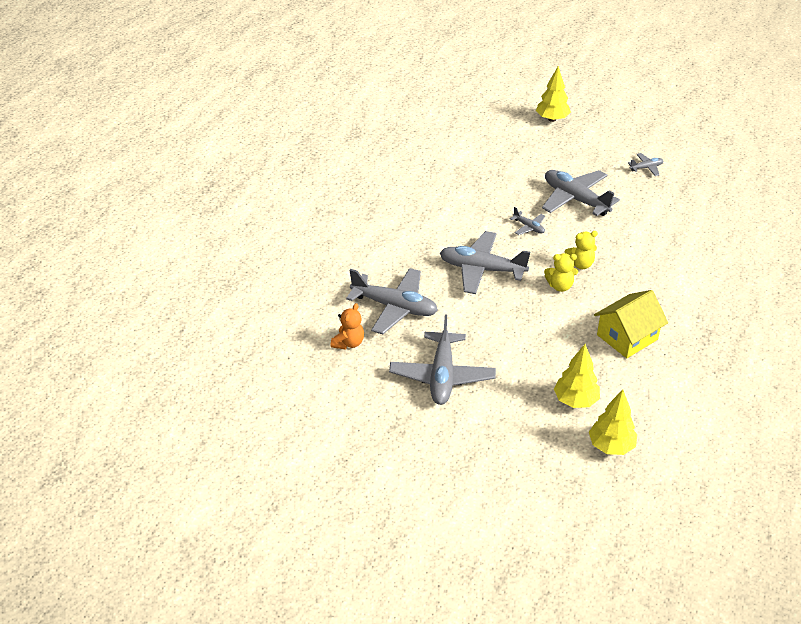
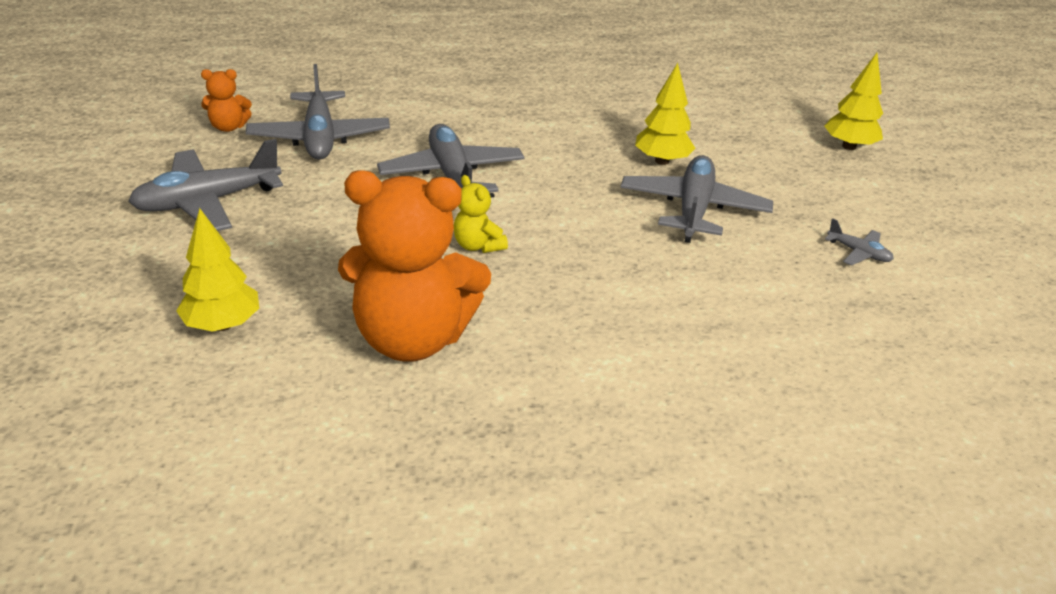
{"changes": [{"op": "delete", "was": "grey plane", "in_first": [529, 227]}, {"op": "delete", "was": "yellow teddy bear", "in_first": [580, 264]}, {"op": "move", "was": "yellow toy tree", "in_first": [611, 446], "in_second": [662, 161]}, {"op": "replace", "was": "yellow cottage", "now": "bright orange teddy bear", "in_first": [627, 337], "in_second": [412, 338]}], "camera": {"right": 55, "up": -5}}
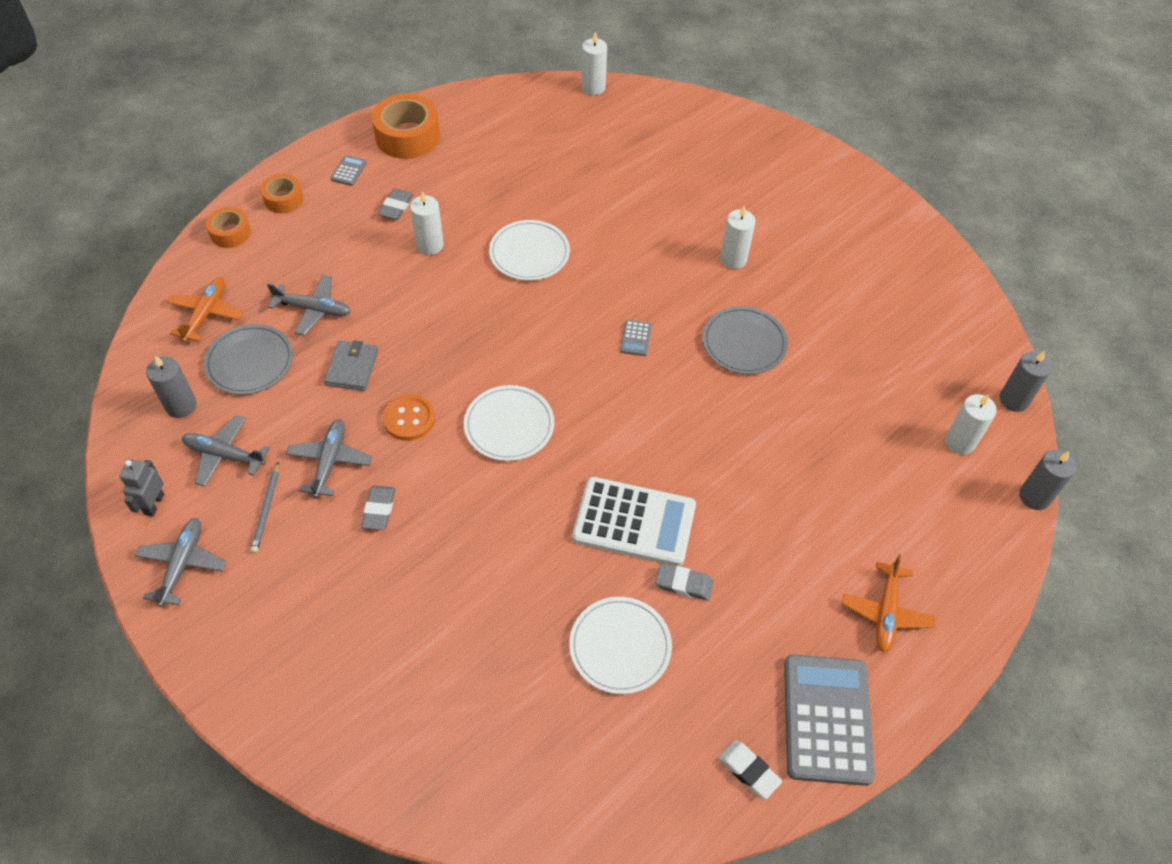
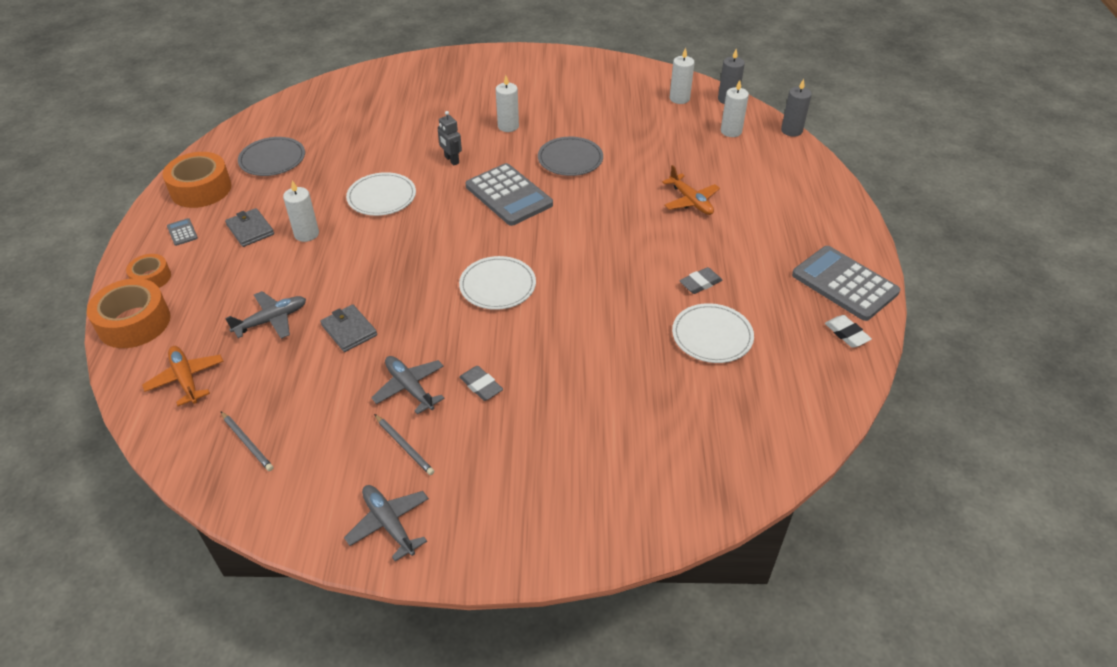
{"changes": [{"op": "delete", "was": "grey plane", "in_first": [224, 455]}, {"op": "delete", "was": "bright orange shirt button", "in_first": [409, 419]}, {"op": "delete", "was": "snow-white calculator", "in_first": [634, 522]}, {"op": "move", "was": "grey toy robot", "in_first": [154, 504], "in_second": [451, 160]}, {"op": "move", "was": "grey dinner plate", "in_first": [250, 362], "in_second": [272, 159]}, {"op": "move", "was": "snow-white pillar candle", "in_first": [593, 87], "in_second": [679, 98]}, {"op": "move", "was": "bright orange plane", "in_first": [886, 612], "in_second": [690, 201]}, {"op": "replace", "was": "grey pillar candle", "now": "grey wooden pencil", "in_first": [181, 405], "in_second": [247, 442]}, {"op": "replace", "was": "grey eraser", "now": "grey card wallet", "in_first": [396, 207], "in_second": [250, 229]}, {"op": "rotate", "was": "snow-white eraser", "in_first": [749, 771], "in_second": [846, 334], "clockwise": 60}, {"op": "resize", "was": "bright orange sticky tape", "in_first": [230, 233], "in_second": [134, 323], "ratio": 1.74}, {"op": "resize", "was": "grey calculator", "in_first": [635, 338], "in_second": [509, 195], "ratio": 2.48}], "camera": {"right": -45, "up": -10}}
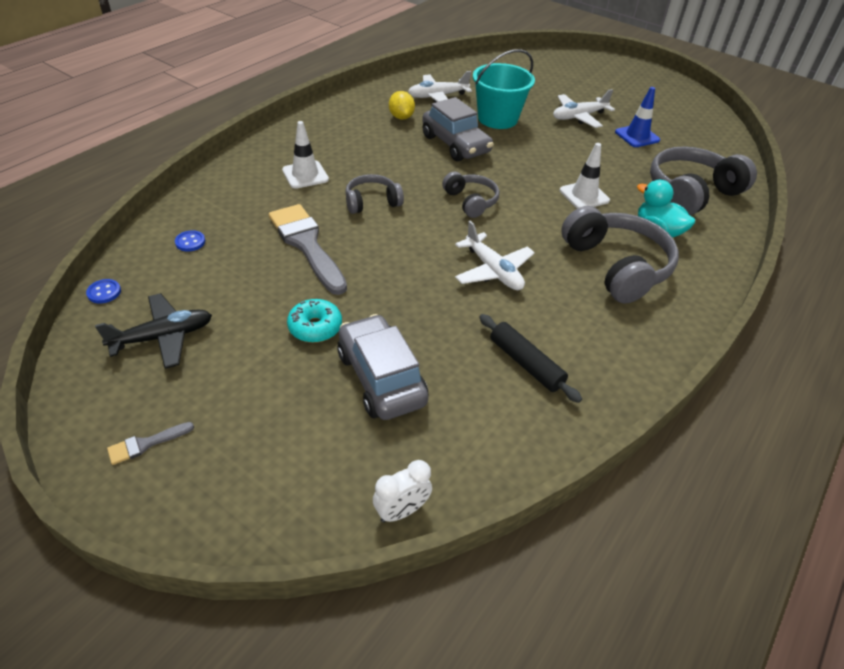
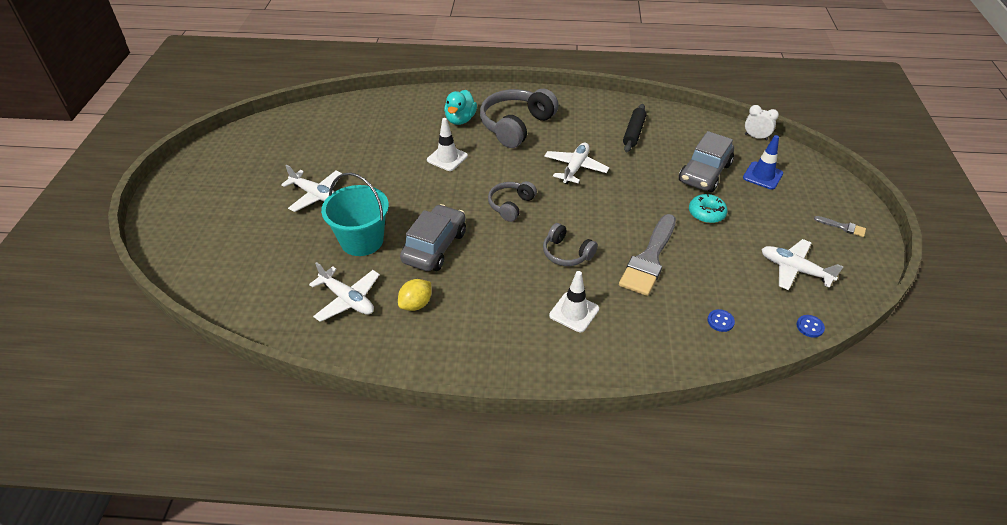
{"changes": [{"op": "delete", "was": "grey headset", "in_first": [691, 193]}, {"op": "move", "was": "blue traffic cone", "in_first": [637, 136], "in_second": [762, 176]}, {"op": "recolor", "was": "black plane", "now": "snow-white plane", "in_first": [163, 337], "in_second": [794, 269]}], "camera": {"right": -120, "up": 0}}
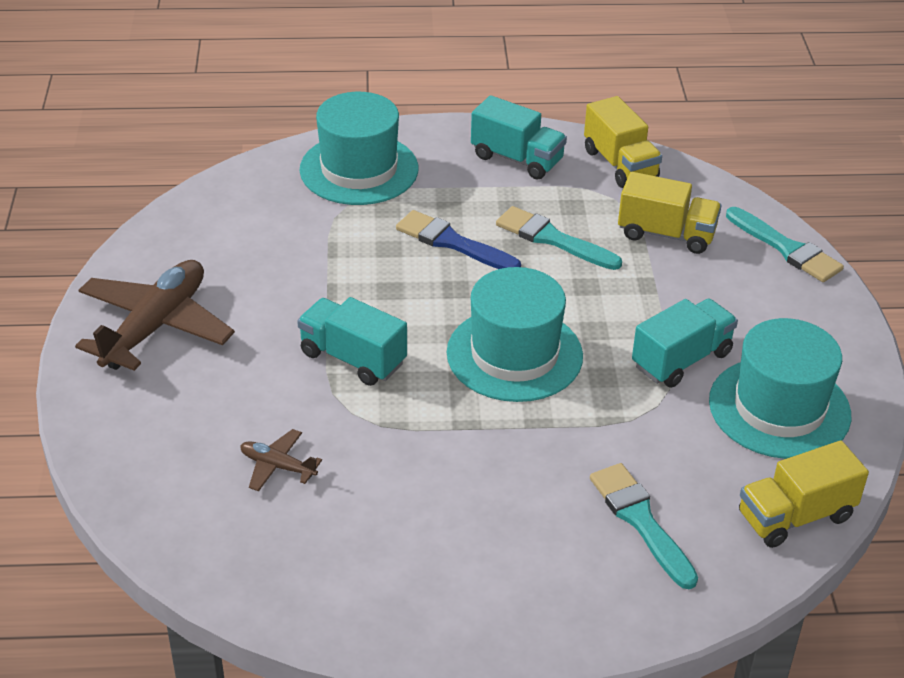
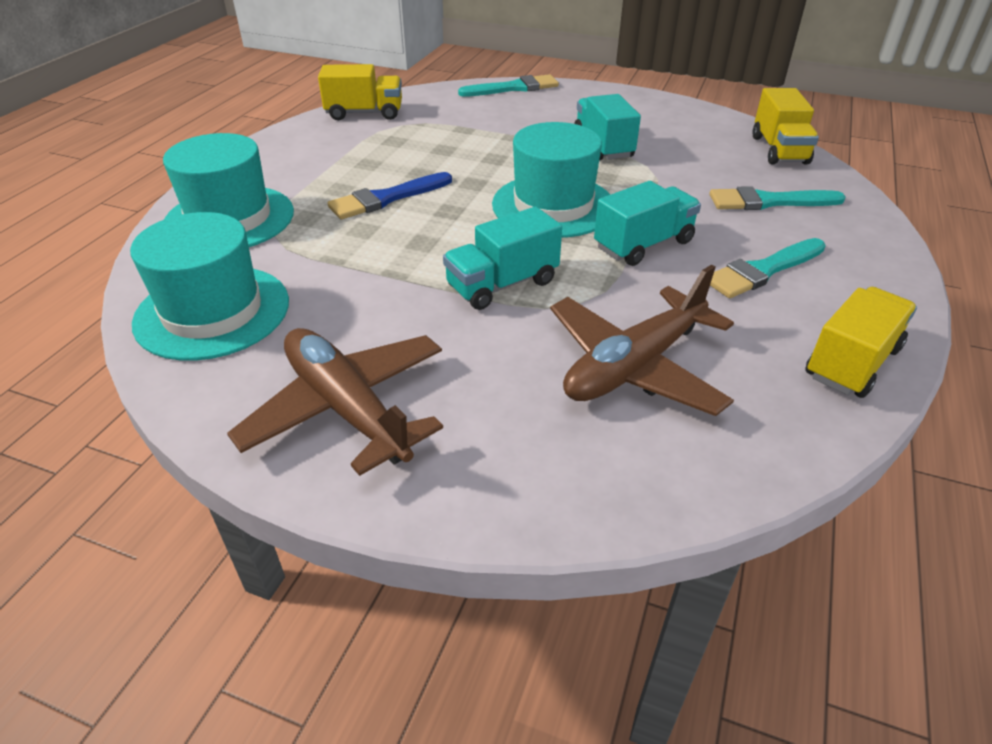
{"changes": [{"op": "move", "was": "turquoise toy truck", "in_first": [517, 159], "in_second": [643, 245]}, {"op": "move", "was": "turquoise paintbrush", "in_first": [552, 239], "in_second": [762, 271]}, {"op": "move", "was": "yellow toy truck", "in_first": [666, 234], "in_second": [851, 362]}, {"op": "move", "was": "turquoise hat", "in_first": [779, 408], "in_second": [212, 312]}, {"op": "resize", "was": "dark brown plane", "in_first": [278, 466], "in_second": [634, 366], "ratio": 2.14}], "camera": {"right": -65, "up": 0}}
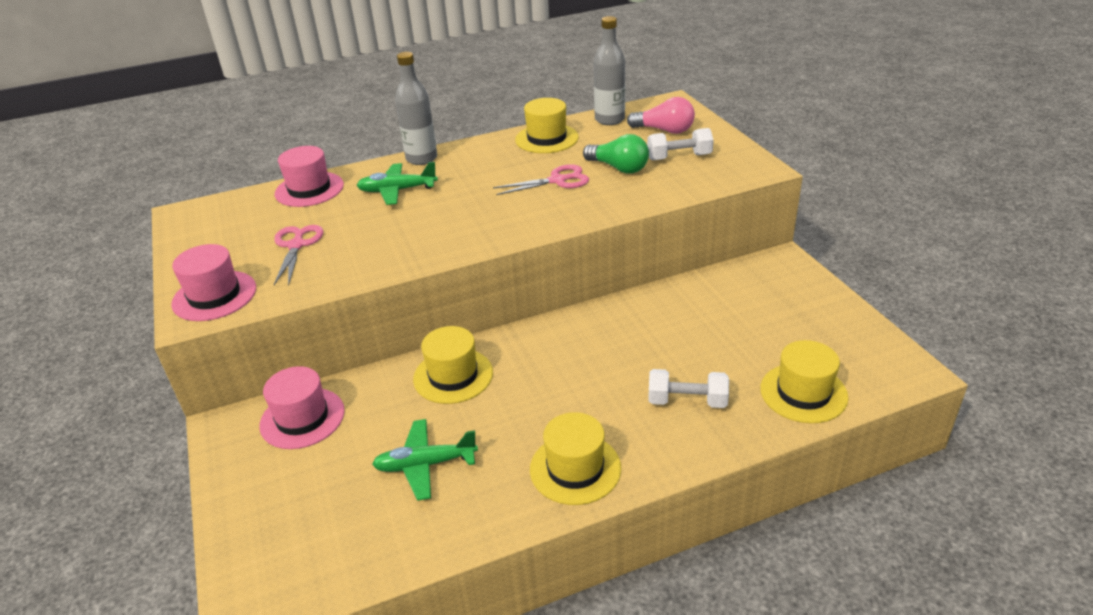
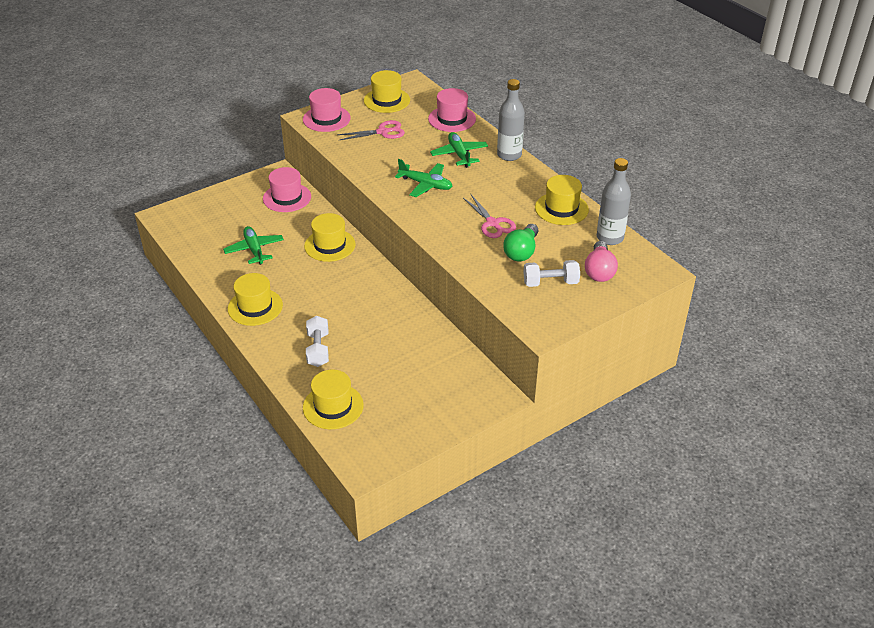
{"changes": [{"op": "insert", "now": "yellow hat", "in_second": [386, 100]}, {"op": "insert", "now": "green plane", "in_second": [425, 184]}, {"op": "rotate", "was": "snow-white dumbbell", "in_first": [679, 157], "in_second": [550, 282], "clockwise": -75}], "camera": {"right": 75, "up": 5}}
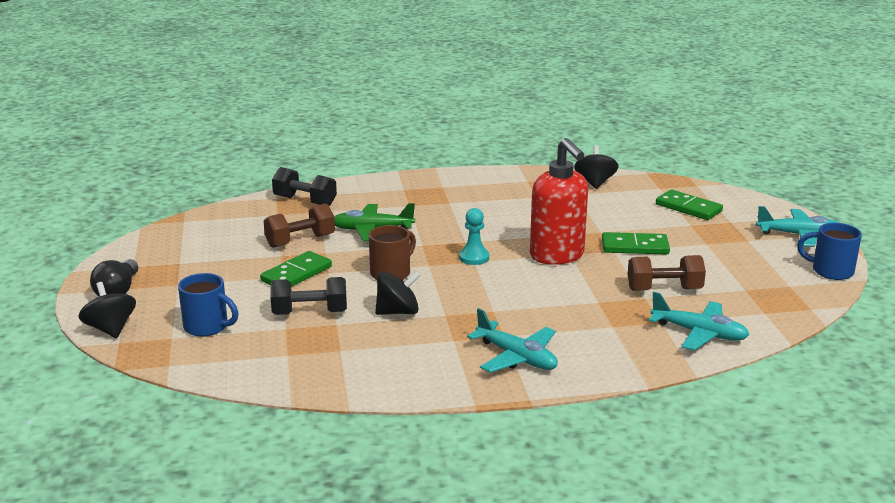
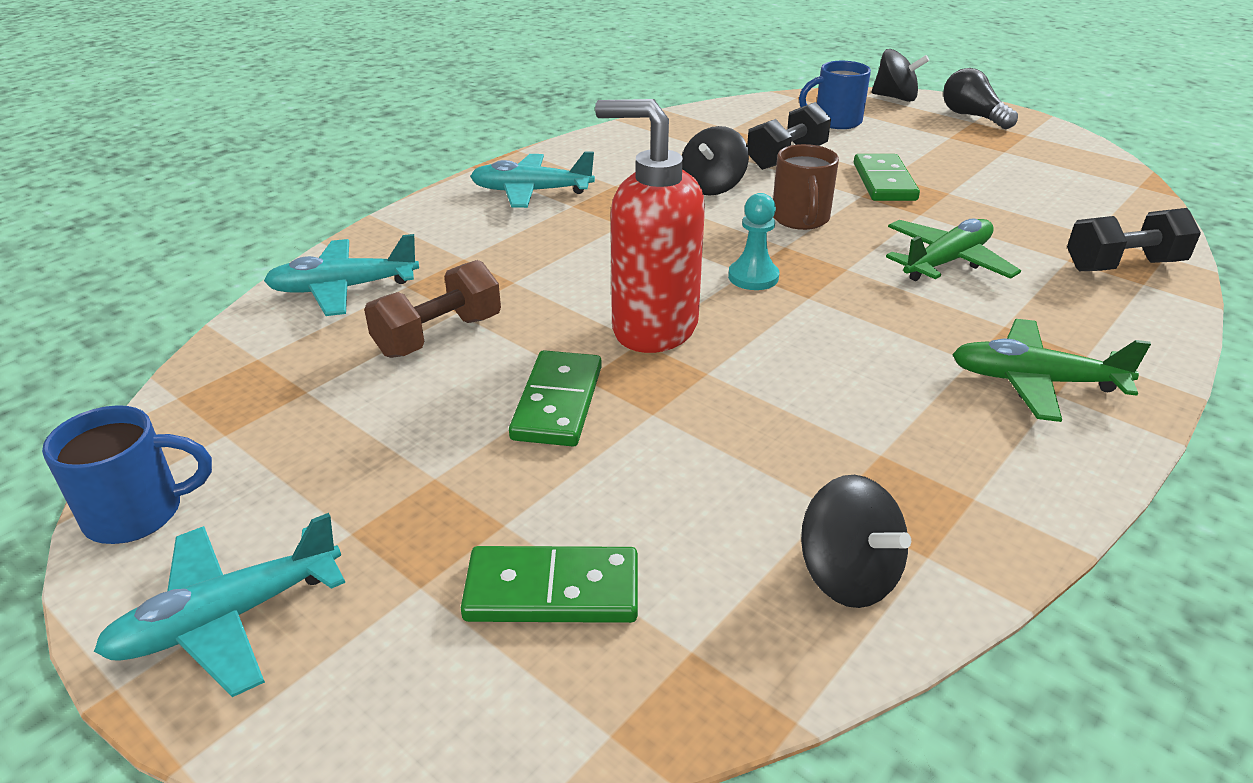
{"changes": [{"op": "delete", "was": "dark brown dumbbell", "in_first": [300, 241]}, {"op": "insert", "now": "green plane", "in_second": [1035, 382]}, {"op": "rotate", "was": "green domino", "in_first": [635, 247], "in_second": [557, 402], "clockwise": -45}], "camera": {"right": 140, "up": 10}}
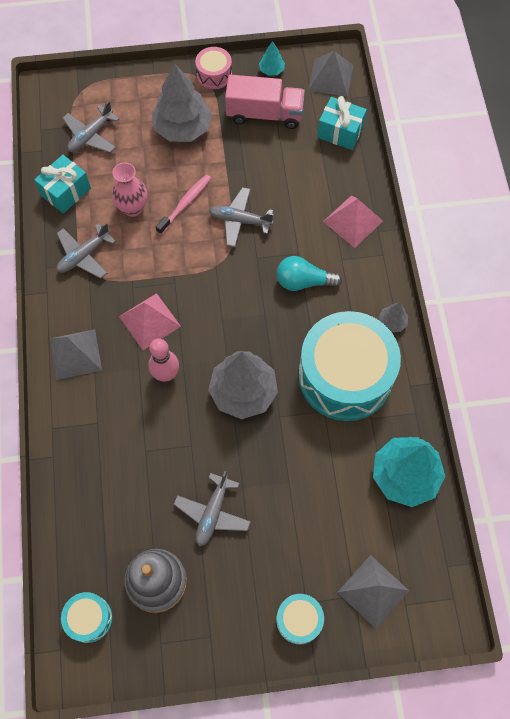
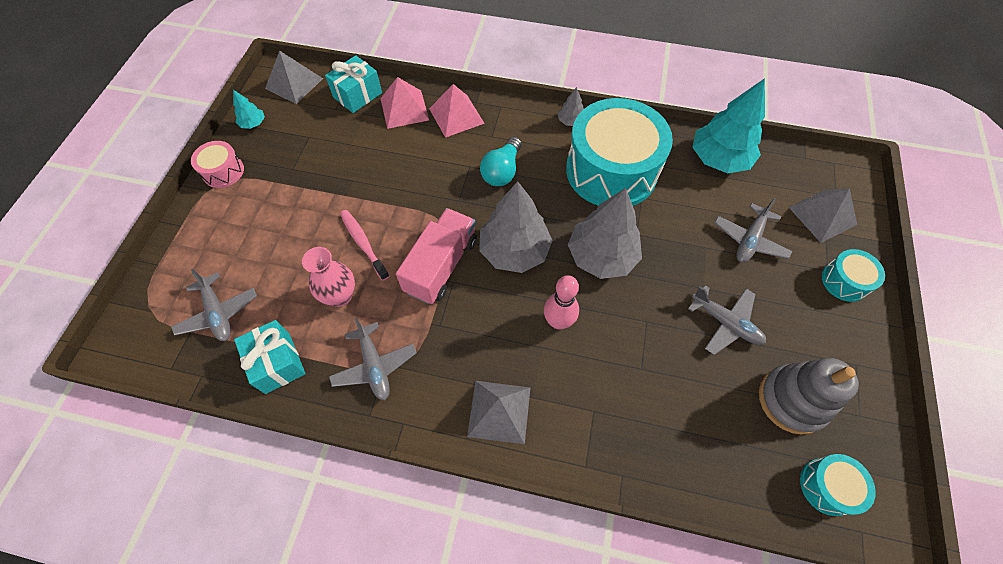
{"changes": [{"op": "move", "was": "rosy pyramid shape", "in_first": [149, 321], "in_second": [404, 109]}, {"op": "move", "was": "grey toy tree", "in_first": [182, 128], "in_second": [514, 250]}, {"op": "move", "was": "grey plane", "in_first": [240, 220], "in_second": [749, 240]}, {"op": "move", "was": "rosy toy truck", "in_first": [264, 114], "in_second": [441, 265]}], "camera": {"right": -70, "up": -5}}
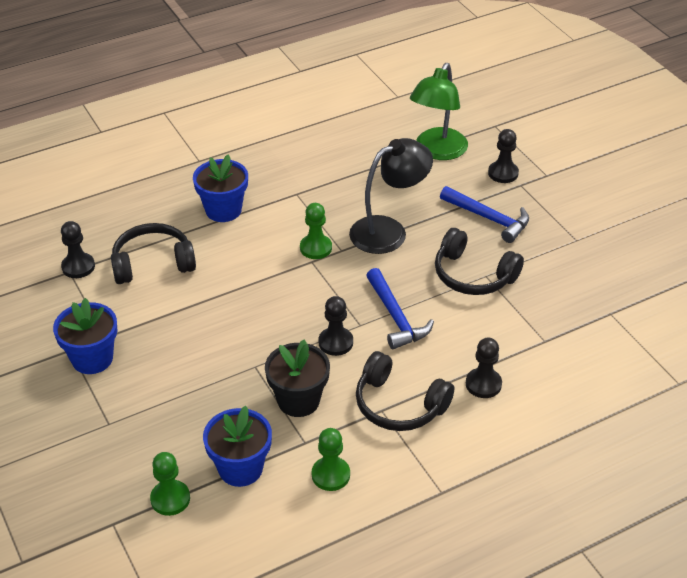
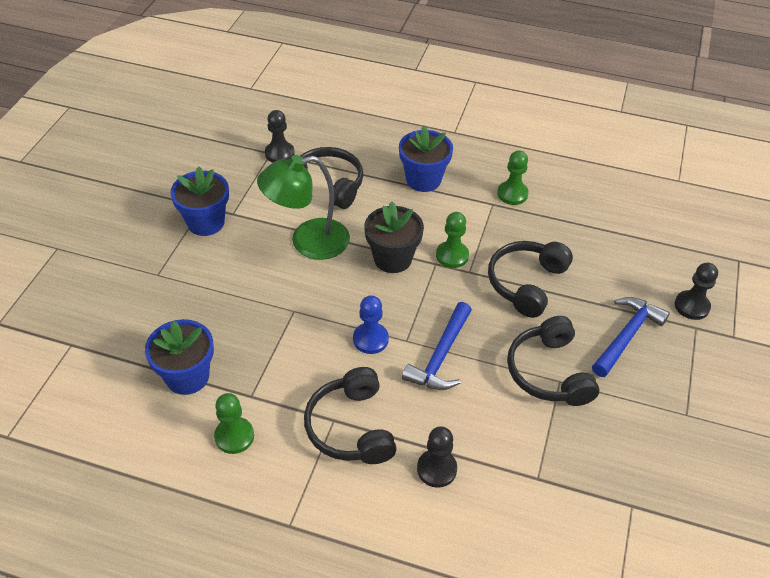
{"changes": [{"op": "move", "was": "green chess pawn", "in_first": [170, 499], "in_second": [512, 194]}, {"op": "move", "was": "black potted plant", "in_first": [298, 400], "in_second": [392, 259]}, {"op": "move", "was": "green desk lamp", "in_first": [437, 151], "in_second": [308, 242]}, {"op": "replace", "was": "black desk lamp", "now": "black headset", "in_first": [388, 231], "in_second": [526, 283]}, {"op": "recolor", "was": "black chess pawn", "now": "blue chess pawn", "in_first": [335, 342], "in_second": [370, 339]}, {"op": "rotate", "was": "blue claw hammer", "in_first": [489, 218], "in_second": [627, 335], "clockwise": -135}], "camera": {"right": 45, "up": 5}}
